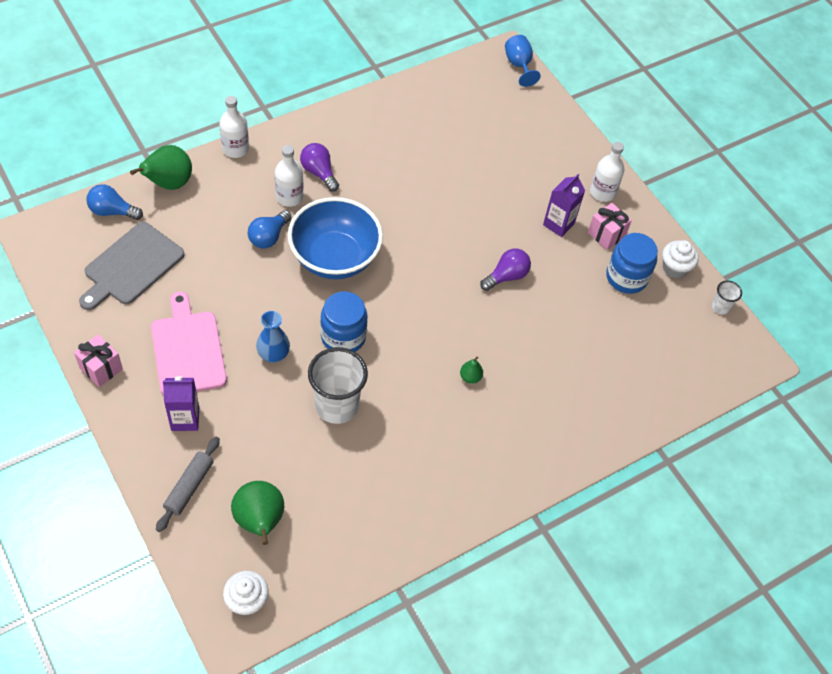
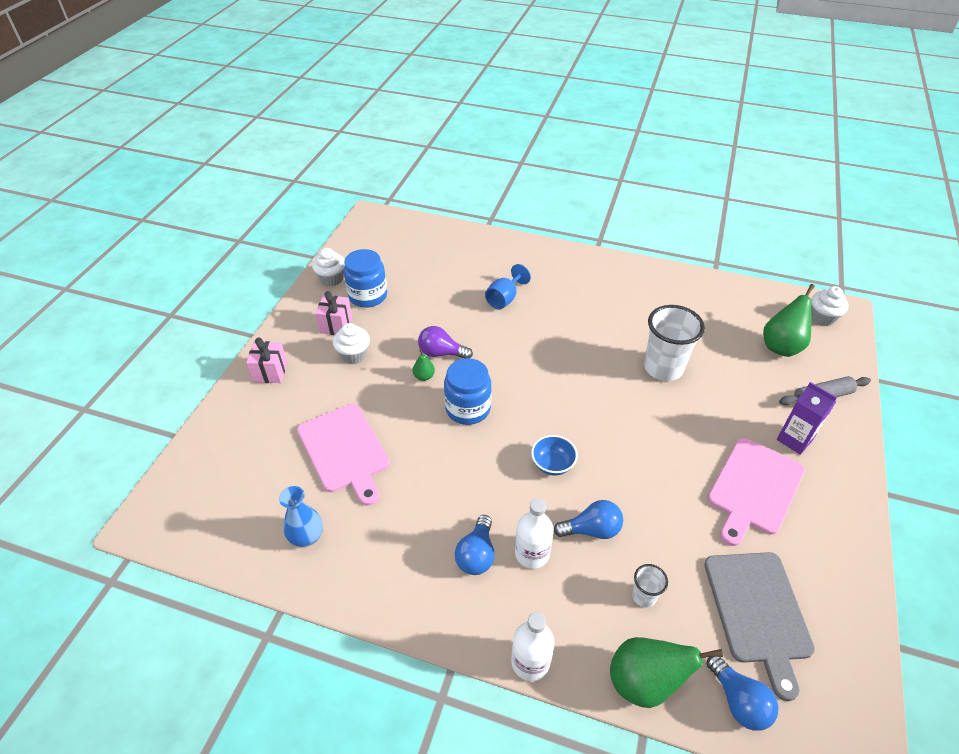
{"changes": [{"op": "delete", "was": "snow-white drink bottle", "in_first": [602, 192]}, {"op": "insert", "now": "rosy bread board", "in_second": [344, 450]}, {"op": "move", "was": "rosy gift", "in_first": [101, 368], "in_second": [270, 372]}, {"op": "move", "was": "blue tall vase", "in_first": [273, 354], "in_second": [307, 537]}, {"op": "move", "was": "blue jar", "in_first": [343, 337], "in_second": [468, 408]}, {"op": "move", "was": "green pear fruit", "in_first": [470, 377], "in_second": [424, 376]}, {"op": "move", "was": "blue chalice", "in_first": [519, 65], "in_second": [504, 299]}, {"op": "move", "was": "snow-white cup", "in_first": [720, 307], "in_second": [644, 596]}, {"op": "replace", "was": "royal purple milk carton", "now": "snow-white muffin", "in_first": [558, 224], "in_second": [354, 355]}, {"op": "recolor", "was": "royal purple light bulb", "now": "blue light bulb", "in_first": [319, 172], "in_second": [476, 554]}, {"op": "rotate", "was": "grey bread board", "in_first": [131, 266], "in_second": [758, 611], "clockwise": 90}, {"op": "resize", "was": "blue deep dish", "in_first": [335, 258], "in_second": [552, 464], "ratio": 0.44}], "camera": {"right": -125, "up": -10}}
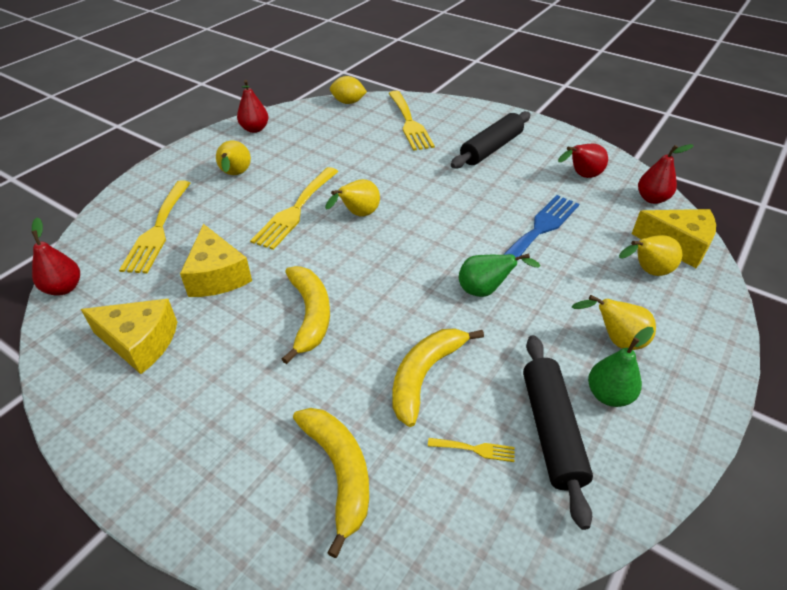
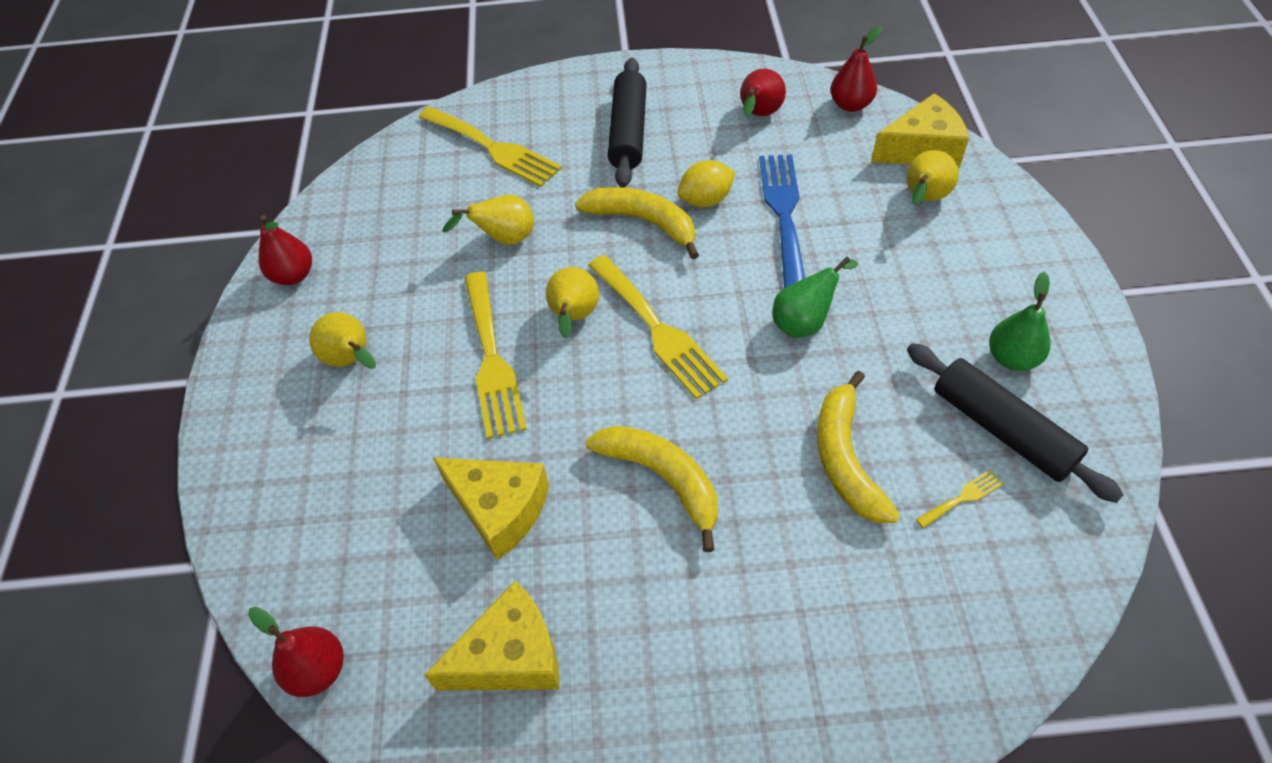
{"changes": [{"op": "move", "was": "yellow dinner fork", "in_first": [158, 230], "in_second": [658, 330]}, {"op": "move", "was": "yellow banana fruit", "in_first": [339, 472], "in_second": [644, 222]}, {"op": "move", "was": "yellow citrus fruit", "in_first": [348, 102], "in_second": [706, 200]}, {"op": "move", "was": "yellow pear fruit", "in_first": [616, 340], "in_second": [504, 240]}], "camera": {"right": -35, "up": 10}}
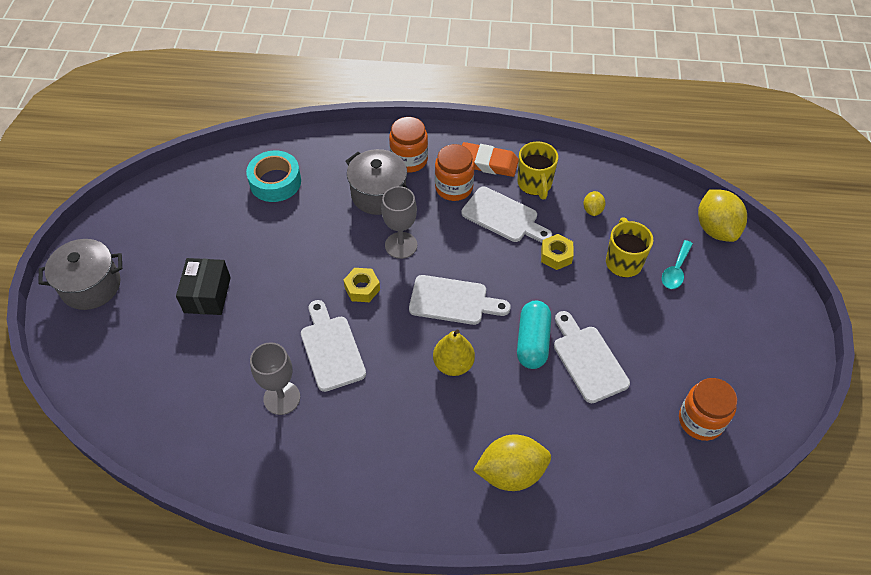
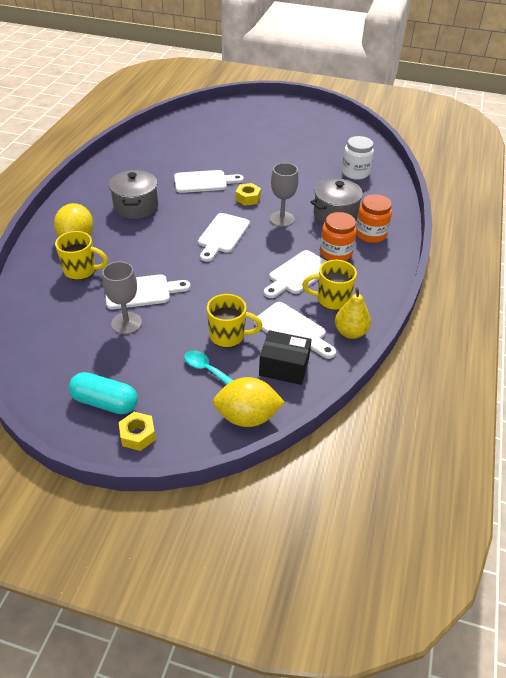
{"changes": [{"op": "delete", "was": "bright orange eraser", "in_first": [488, 163]}, {"op": "delete", "was": "bright orange jar", "in_first": [700, 420]}, {"op": "insert", "now": "yellow mug", "in_second": [81, 270]}, {"op": "move", "was": "grey pot", "in_first": [91, 286], "in_second": [136, 207]}, {"op": "move", "was": "black package", "in_first": [207, 295], "in_second": [284, 367]}, {"op": "move", "was": "grey chalice", "in_first": [282, 398], "in_second": [126, 323]}, {"op": "move", "was": "yellow pear fruit", "in_first": [453, 364], "in_second": [350, 332]}, {"op": "move", "was": "turquoise pill", "in_first": [532, 342], "in_second": [105, 402]}, {"op": "move", "was": "yellow nut", "in_first": [556, 255], "in_second": [138, 435]}, {"op": "replace", "was": "turquoise sticky tape", "now": "snow-white jar", "in_first": [275, 182], "in_second": [355, 173]}, {"op": "replace", "was": "yellow citrus fruit", "now": "snow-white bread board", "in_first": [592, 210], "in_second": [293, 330]}], "camera": {"right": 100, "up": -10}}
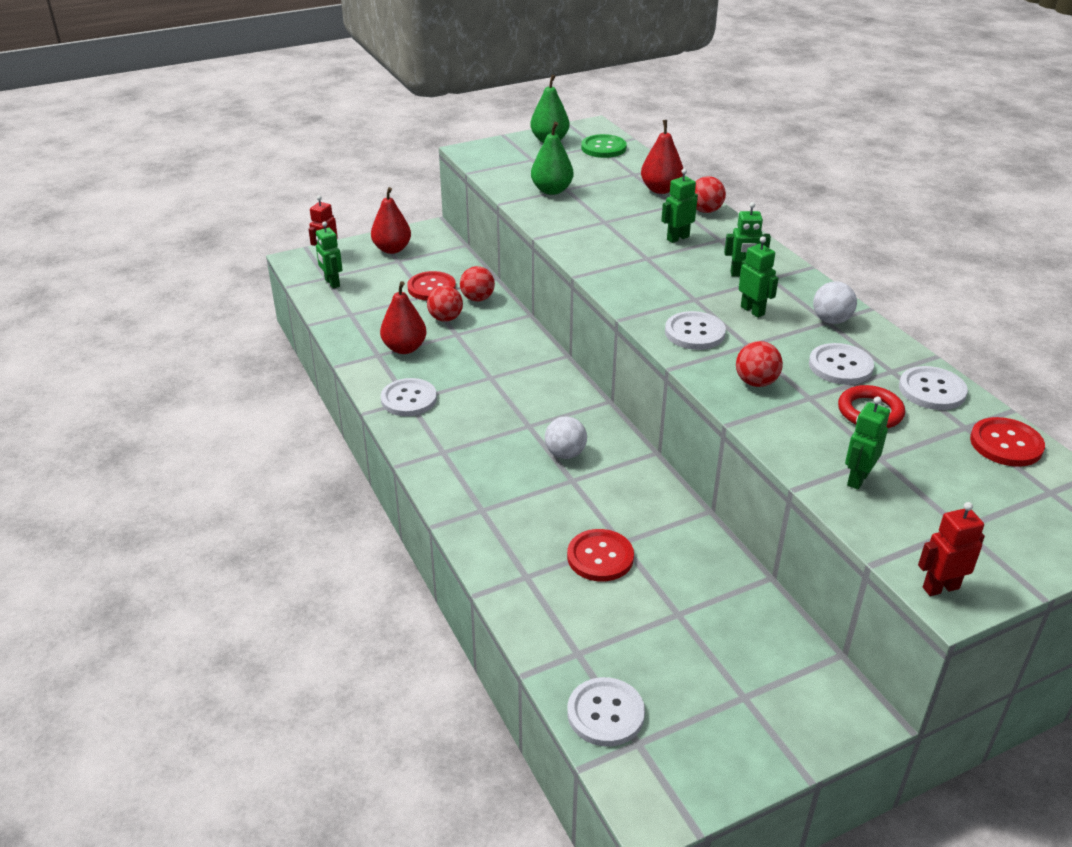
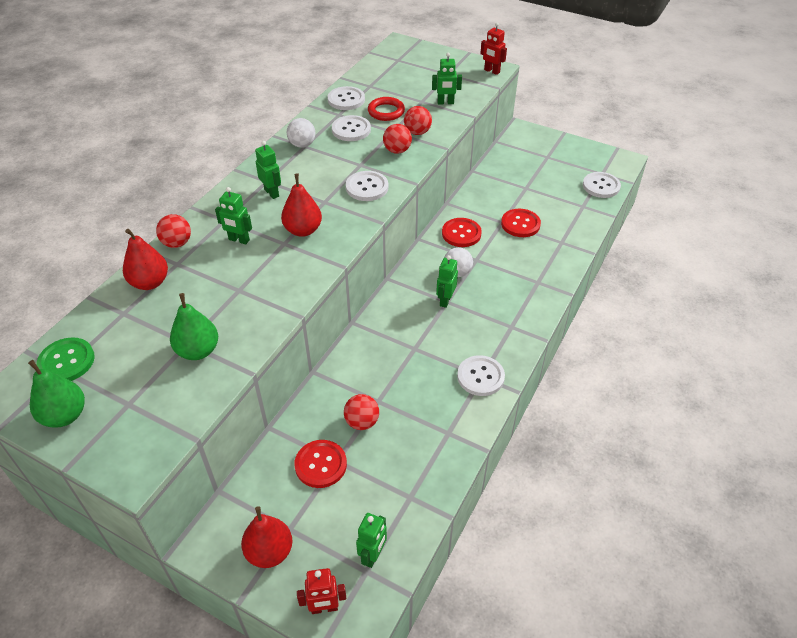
{"changes": [{"op": "move", "was": "red pear fruit", "in_first": [404, 348], "in_second": [303, 230]}, {"op": "move", "was": "red sphere", "in_first": [477, 298], "in_second": [417, 132]}, {"op": "move", "was": "green toy robot", "in_first": [752, 310], "in_second": [445, 300]}, {"op": "move", "was": "red shirt button", "in_first": [1006, 444], "in_second": [461, 233]}], "camera": {"right": -125, "up": 10}}
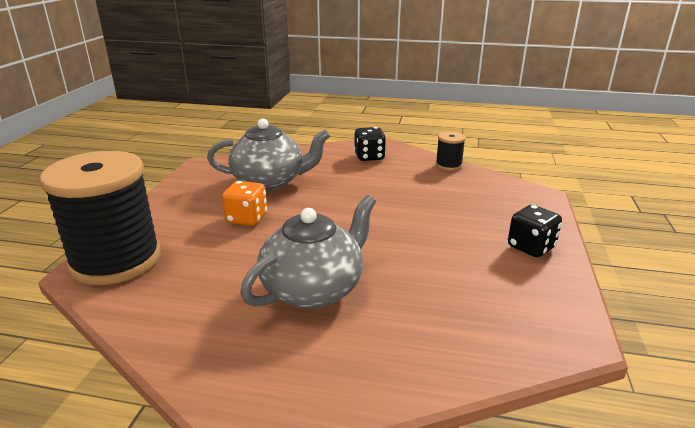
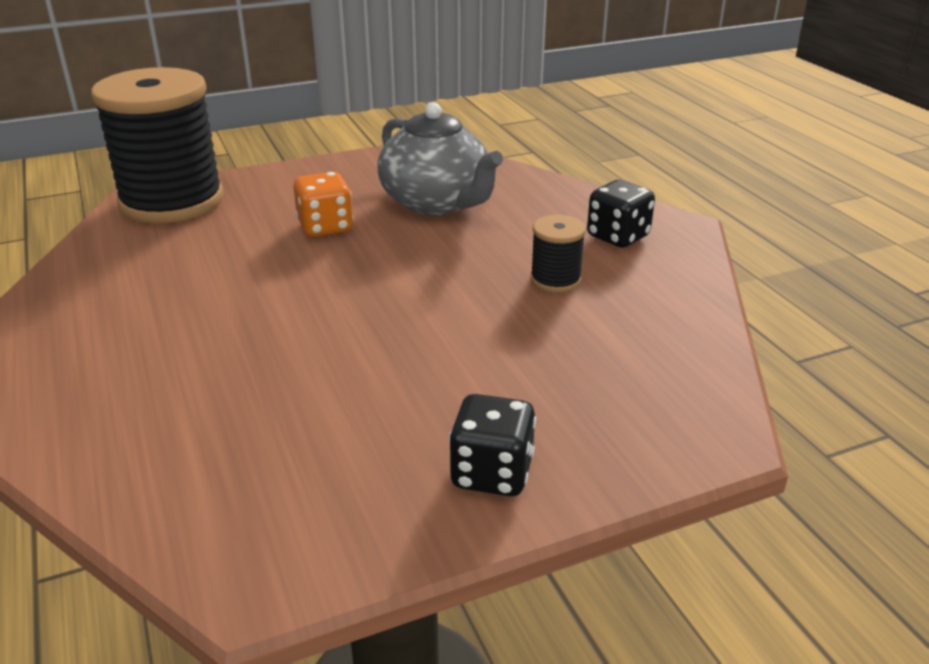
{"changes": [{"op": "delete", "was": "grey tea pot", "in_first": [314, 289]}, {"op": "move", "was": "black spool", "in_first": [448, 165], "in_second": [555, 279]}], "camera": {"right": 55, "up": 5}}
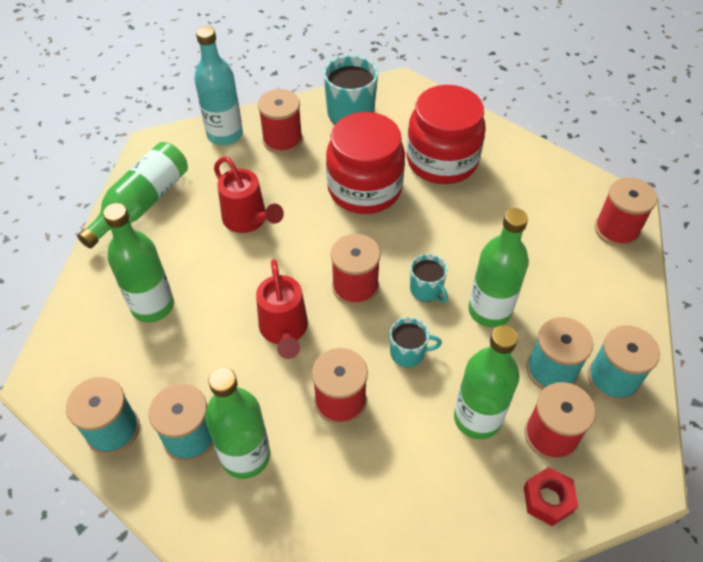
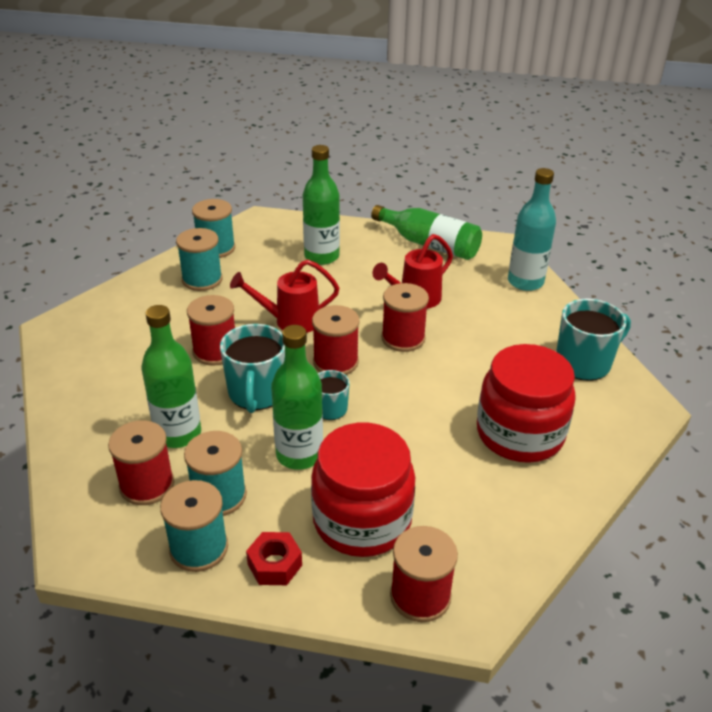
{"changes": [{"op": "delete", "was": "green drink bottle", "in_first": [246, 456]}, {"op": "move", "was": "red spool", "in_first": [282, 140], "in_second": [403, 338]}, {"op": "move", "was": "red jar", "in_first": [364, 189], "in_second": [362, 520]}, {"op": "move", "was": "red nut", "in_first": [548, 499], "in_second": [274, 565]}, {"op": "resize", "was": "turquoise mug", "in_first": [408, 352], "in_second": [257, 393], "ratio": 1.75}], "camera": {"right": 90, "up": -15}}
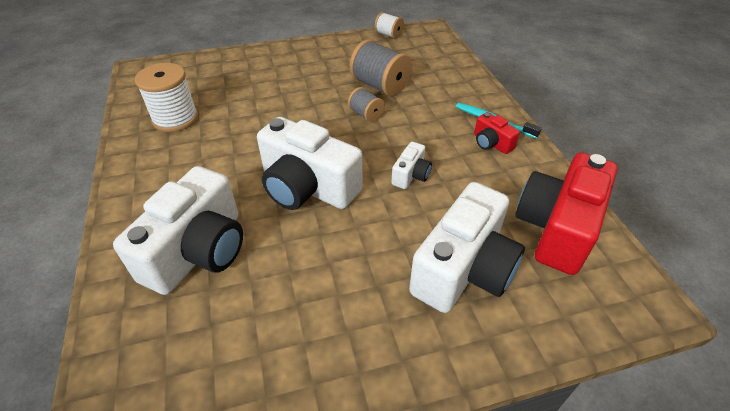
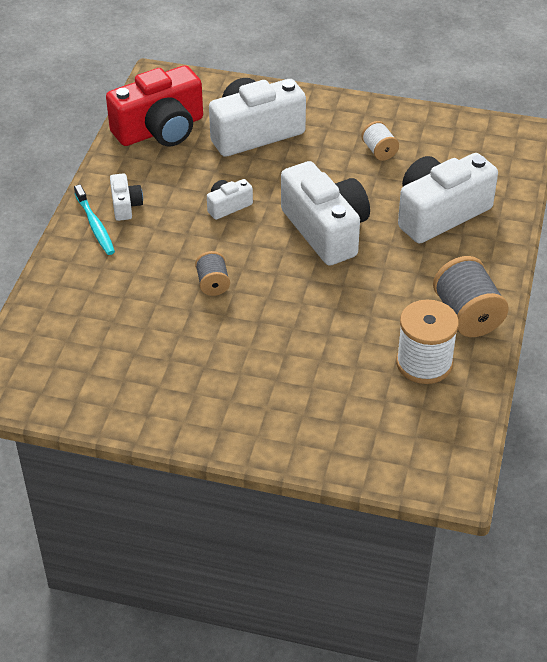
{"changes": [{"op": "move", "was": "grey spool", "in_first": [380, 86], "in_second": [467, 315]}, {"op": "move", "was": "snow-white spool", "in_first": [388, 34], "in_second": [379, 151]}, {"op": "recolor", "was": "red compact camera", "now": "snow-white compact camera", "in_first": [491, 143], "in_second": [125, 205]}], "camera": {"right": -150, "up": 0}}
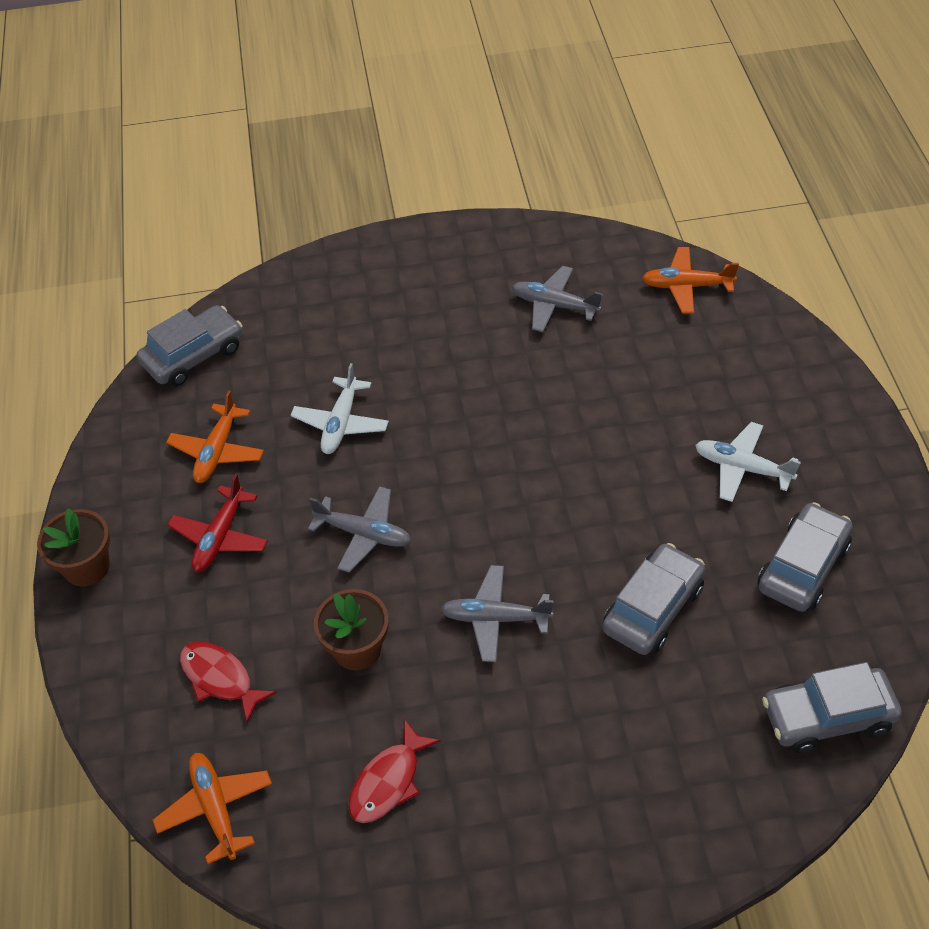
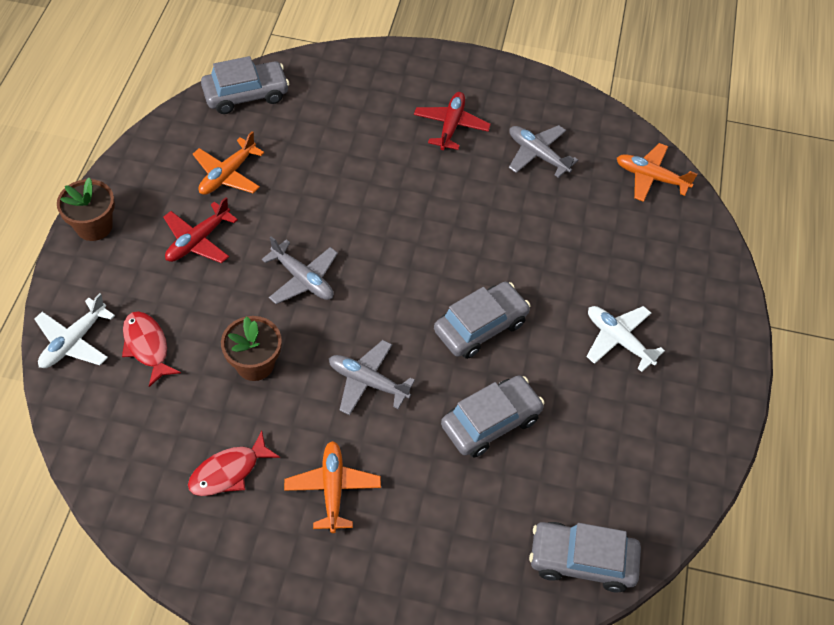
{"changes": [{"op": "insert", "now": "red plane", "in_second": [451, 126]}, {"op": "move", "was": "bright orange plane", "in_first": [216, 808], "in_second": [333, 489]}, {"op": "move", "was": "snow-white plane", "in_first": [341, 423], "in_second": [74, 341]}, {"op": "move", "was": "grey automobile", "in_first": [803, 567], "in_second": [480, 326]}], "camera": {"right": 15, "up": 5}}
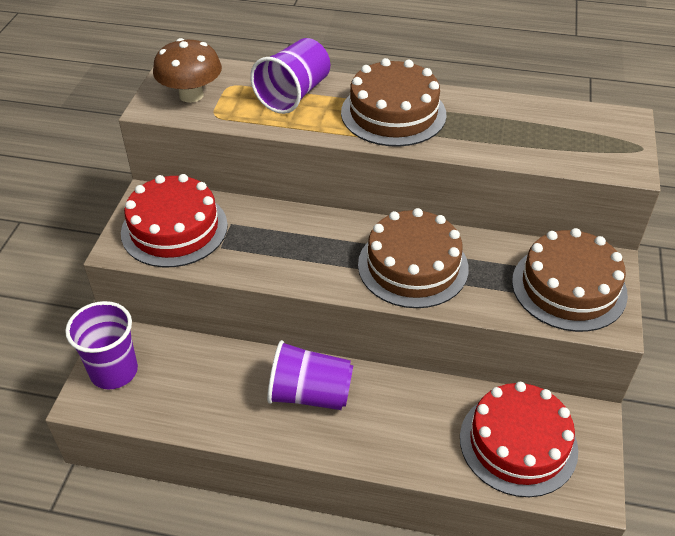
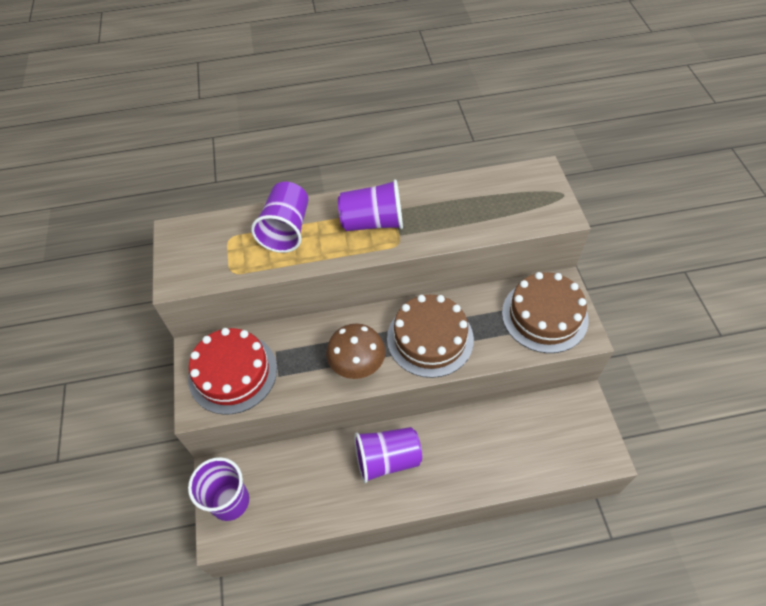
{"changes": [{"op": "delete", "was": "red gateau", "in_first": [518, 443]}, {"op": "move", "was": "dark brown toadstool", "in_first": [191, 95], "in_second": [357, 364]}, {"op": "replace", "was": "dark brown gateau", "now": "royal purple cup", "in_first": [393, 113], "in_second": [372, 222]}], "camera": {"right": -20, "up": 10}}
